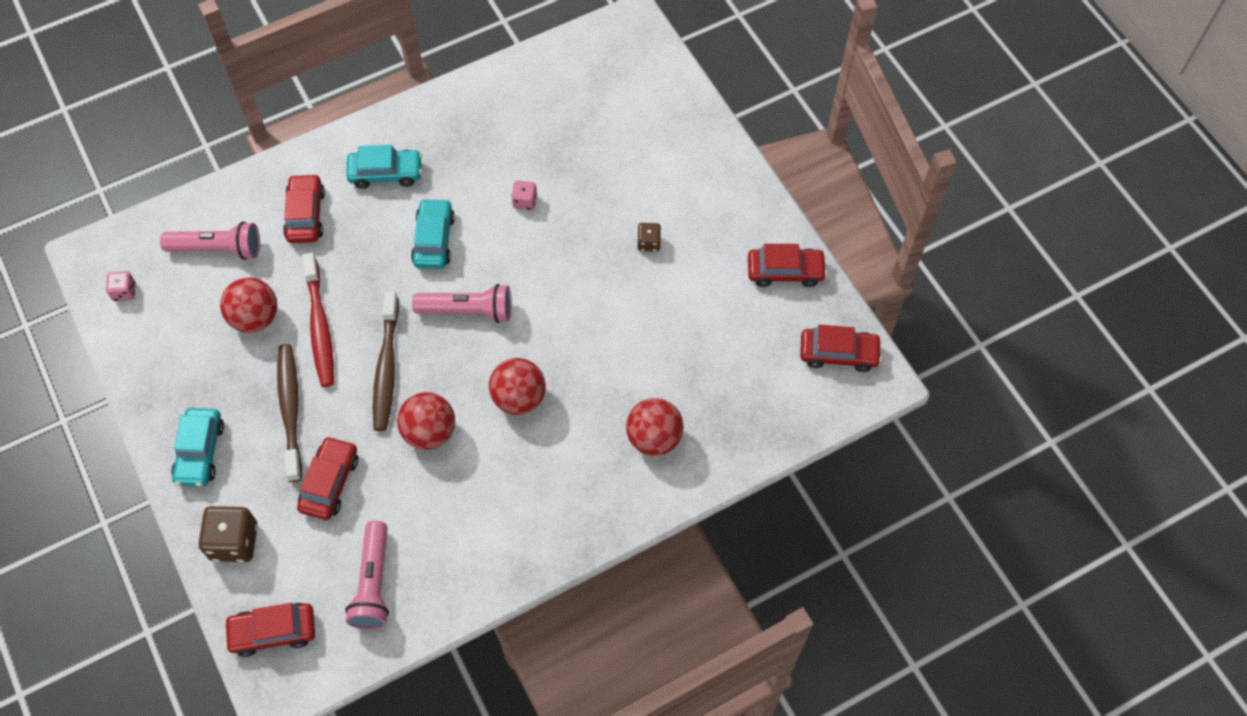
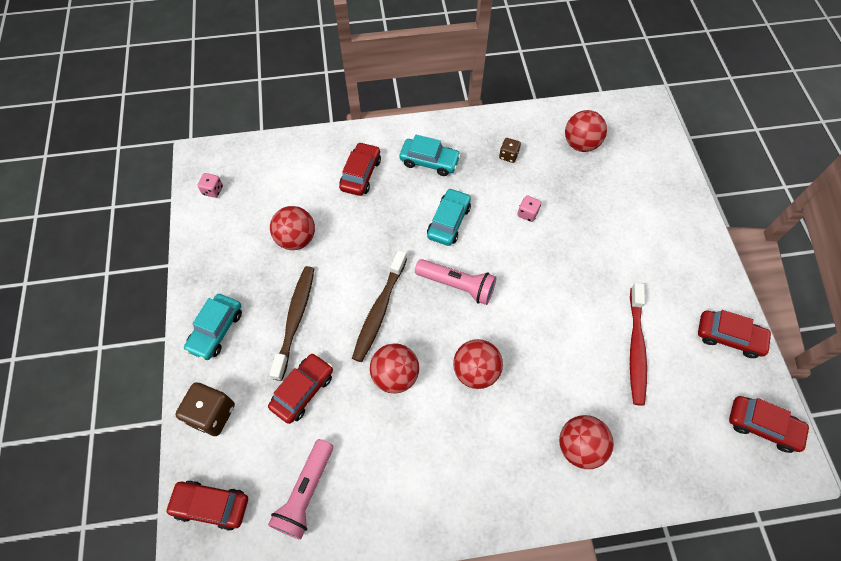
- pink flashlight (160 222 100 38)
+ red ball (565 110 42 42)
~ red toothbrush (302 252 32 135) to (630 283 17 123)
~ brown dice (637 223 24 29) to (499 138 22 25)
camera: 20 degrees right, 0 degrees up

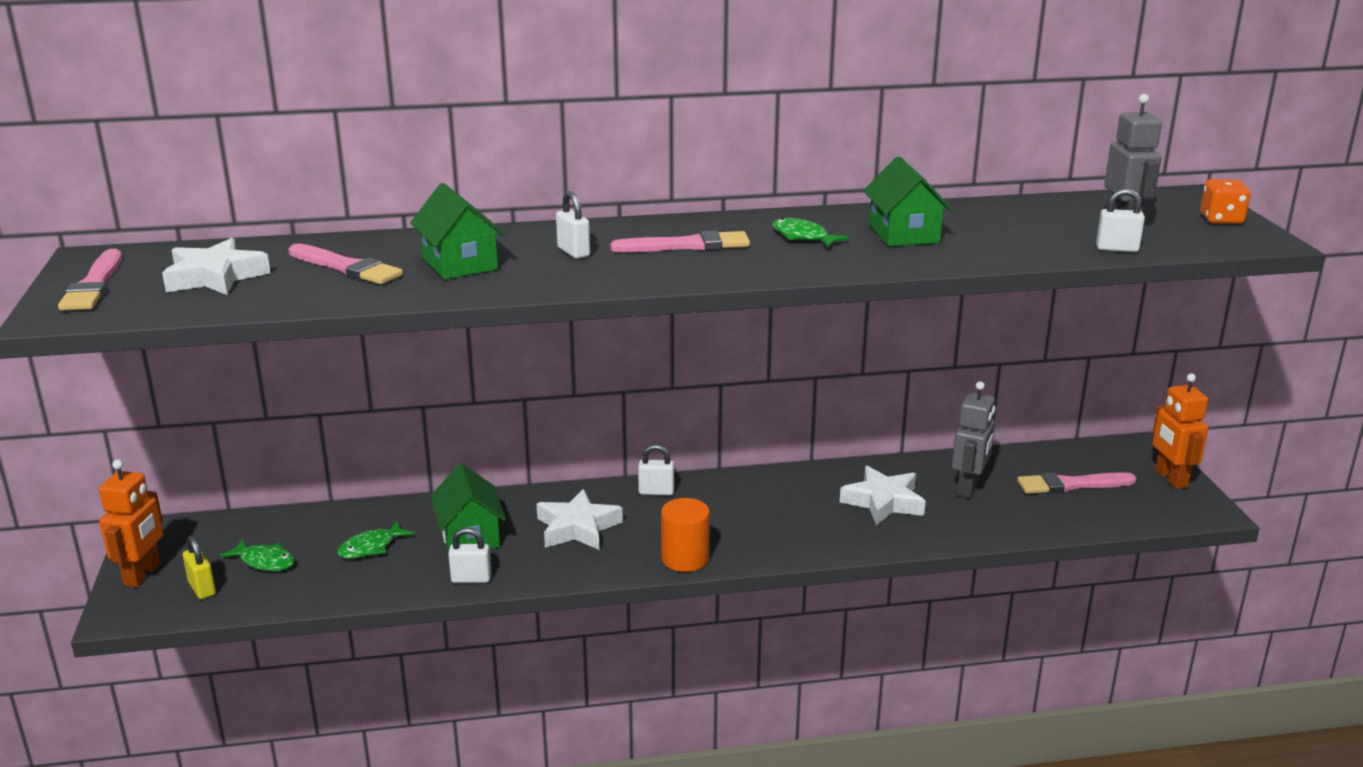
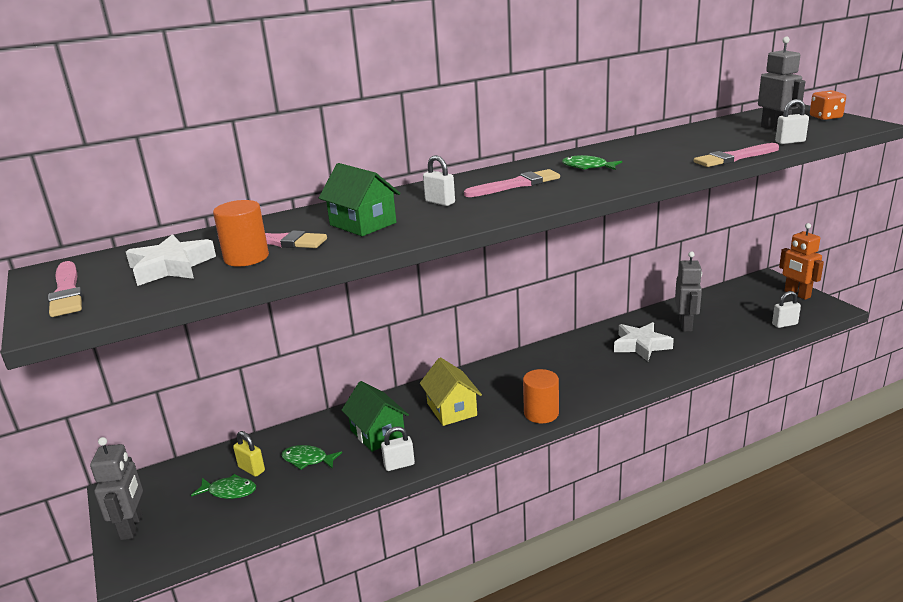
- green house (863 156 89 90)
+ orange cylinder (213 200 56 67)
~ yellow padlock (183 535 33 64) to (233 431 32 46)
~ white padlock (638 444 36 51) to (772 291 29 37)
~ pink brush (1017 472 120 22) to (694 143 85 24)
~ white star (537 489 86 61) to yellow house (420 357 62 69)
~ orange robot (99 459 64 128) to grey robot (90 437 53 103)
~ green fish (337 521 77 38) = (281 445 61 25) 75 degrees clockwise
camera: 15 degrees left, 0 degrees up

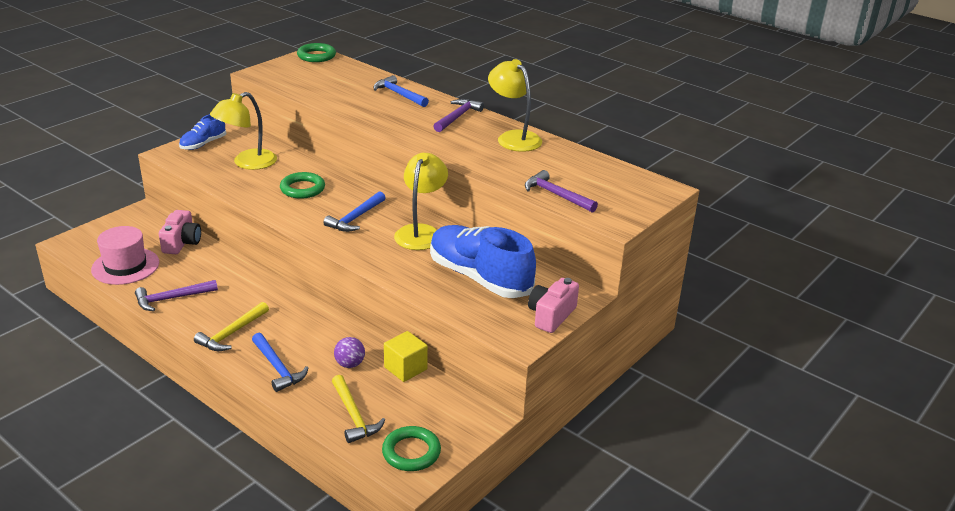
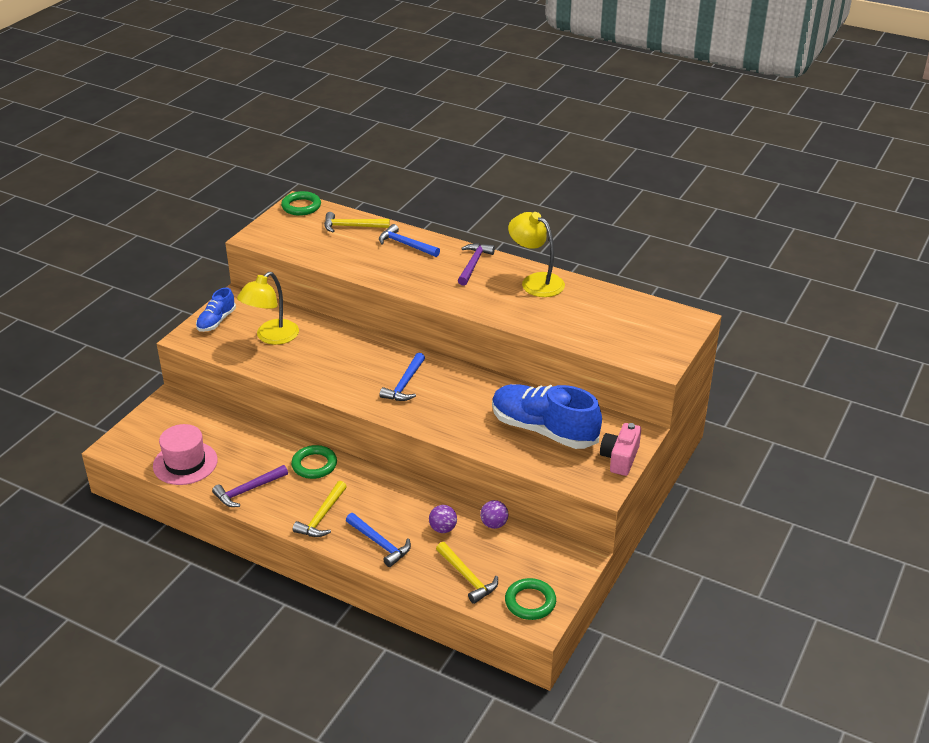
- pink camera (159 210 42 44)
- yellow lamp (394 153 54 97)
- purple hammer (525 170 73 43)
+ yellow hammer (324 212 66 21)
~ green ring (280 172 45 27) to (291 445 46 34)
~ yellow cube (384 331 44 51) to purple ball (480 500 28 29)
camera: 10 degrees left, 5 degrees up

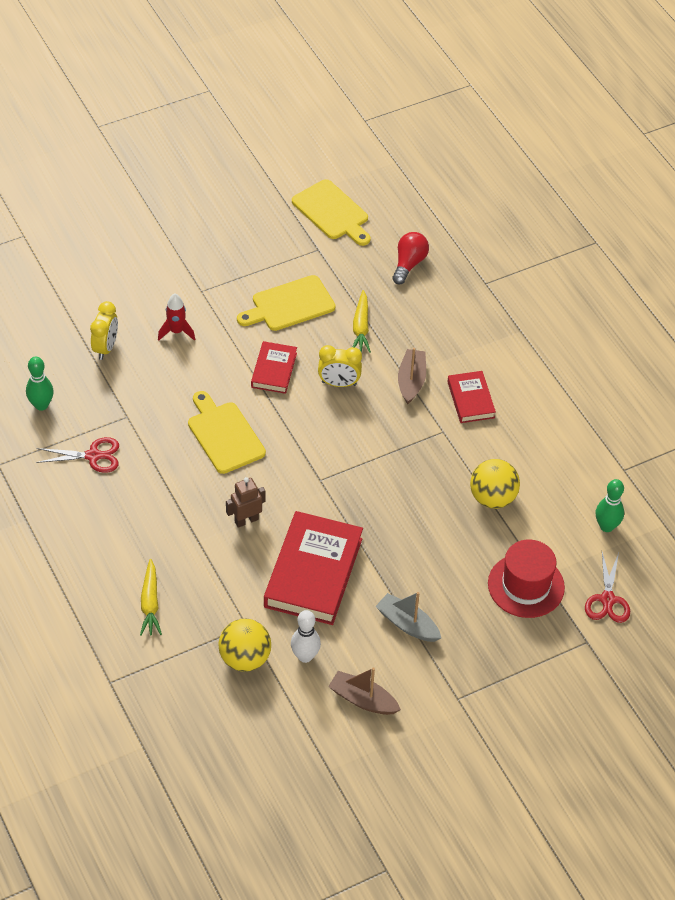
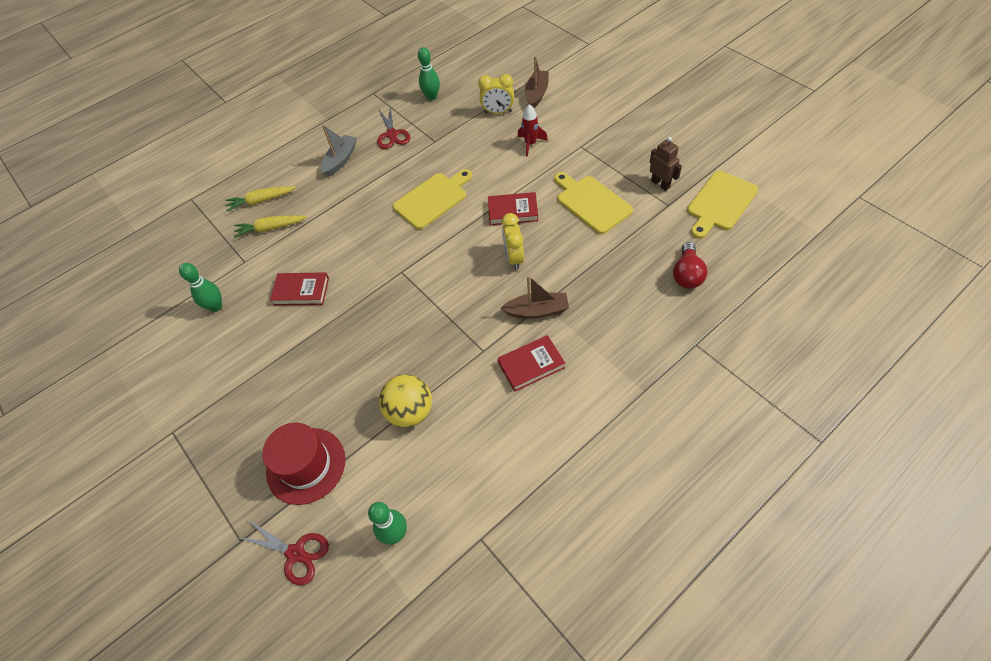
- yellow ball (218 619 53 53)
~ brown robot (226 477 40 51) to (650 137 32 54)
~ brown boat (328 667 73 48) to (525 56 24 52)
~ yellow carrot (353 290 18 63) to (234 215 73 23)
~ grey boat (375 592 66 50) to (321 125 36 52)
~ white bowling pin (291 610 30 53) to green bowling pin (179 263 43 49)
~ red light bulb (392 232 37 52) = (673 242 34 47) 90 degrees clockwise
~ red scissors (585 552 45 71) = (237 519 92 66) 150 degrees counterclockwise
~ red book (264 511 99 114) = (270 272 59 34) x0.53
camera: 85 degrees right, 5 degrees up

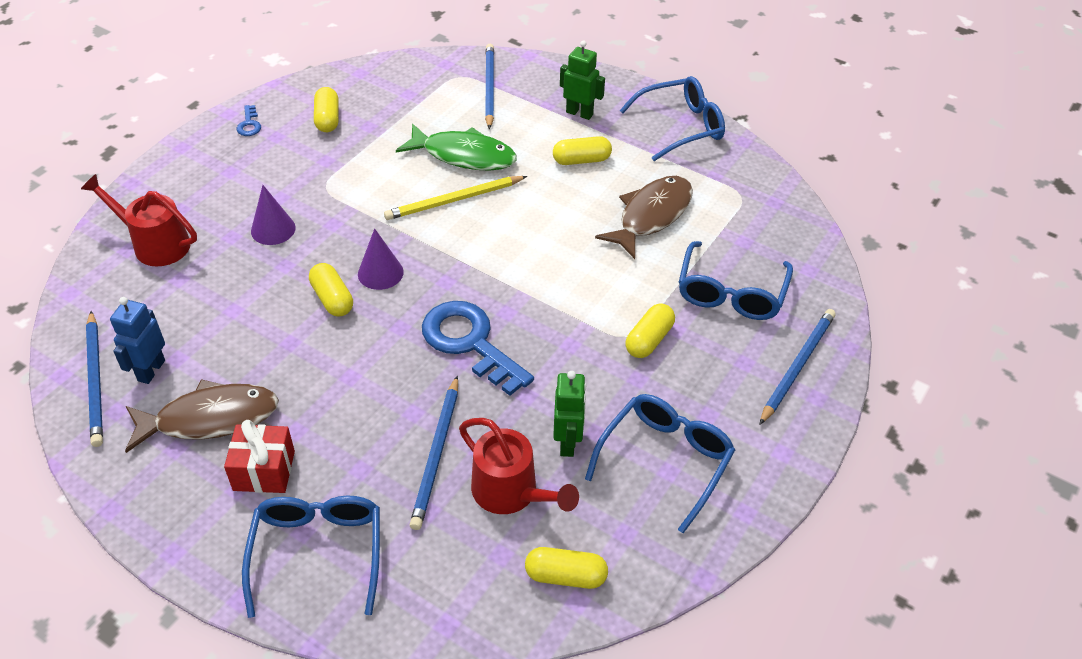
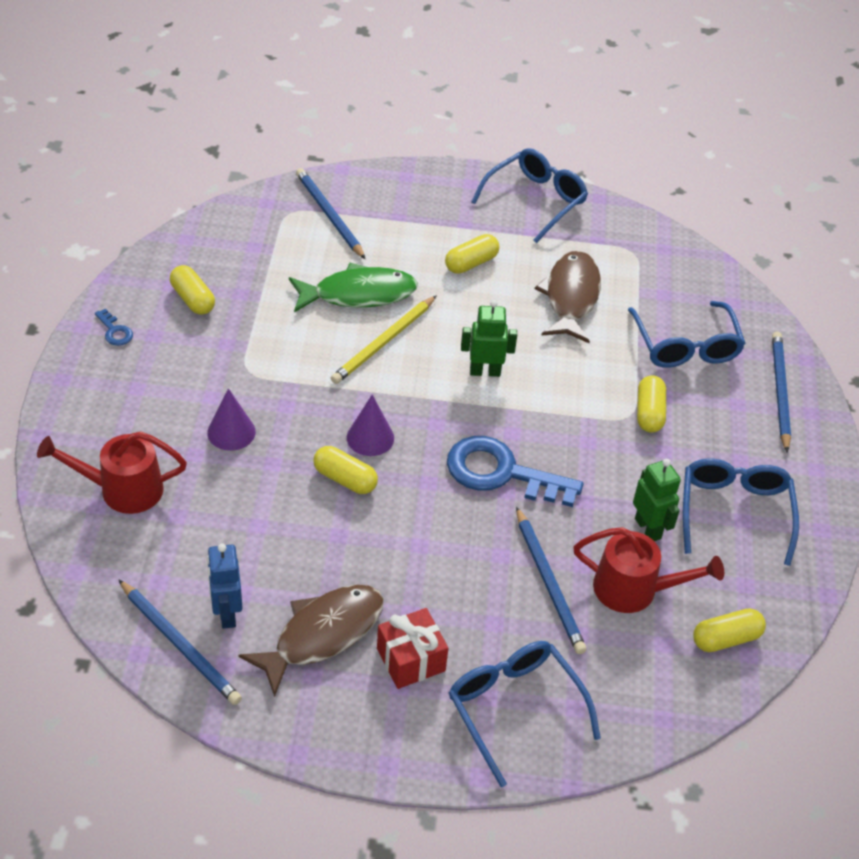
~ green robot (560 40 45 80) to (461 300 56 77)
camera: 30 degrees left, 0 degrees up

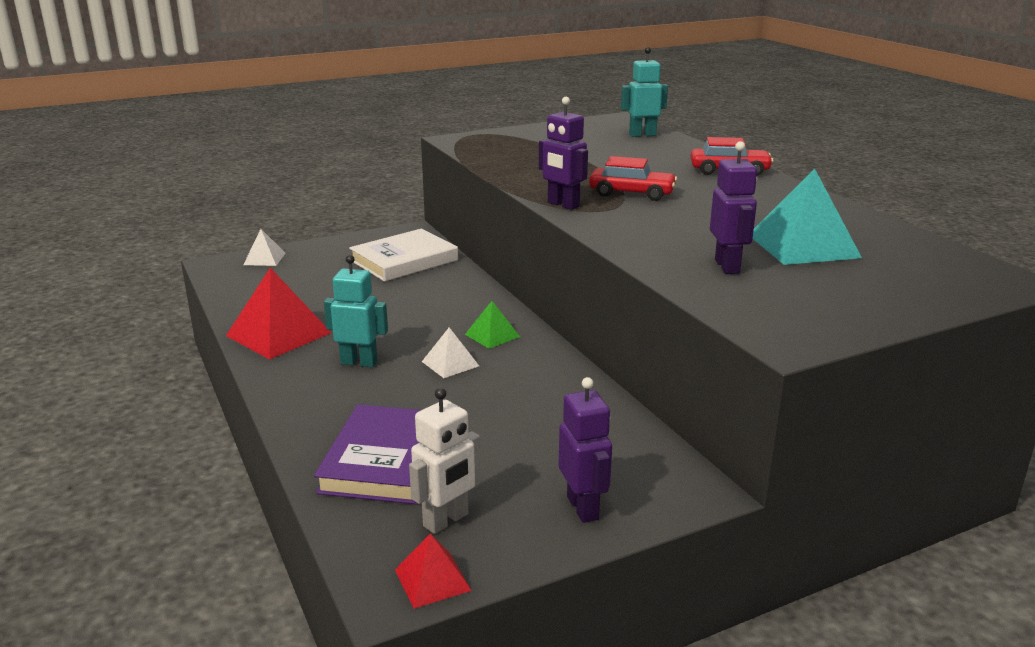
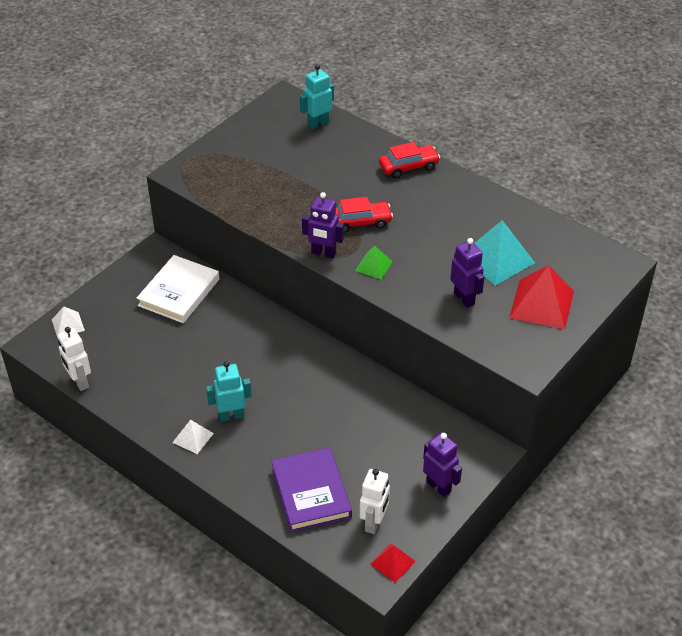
+ white robot (58 327 33 64)
~ red pyramid (226 268 105 92) to (509 265 65 64)
~ white pyramid (422 327 57 51) to (172 420 42 34)
~ green pyramid (465 301 55 48) to (355 245 38 34)
camera: 25 degrees left, 20 degrees up

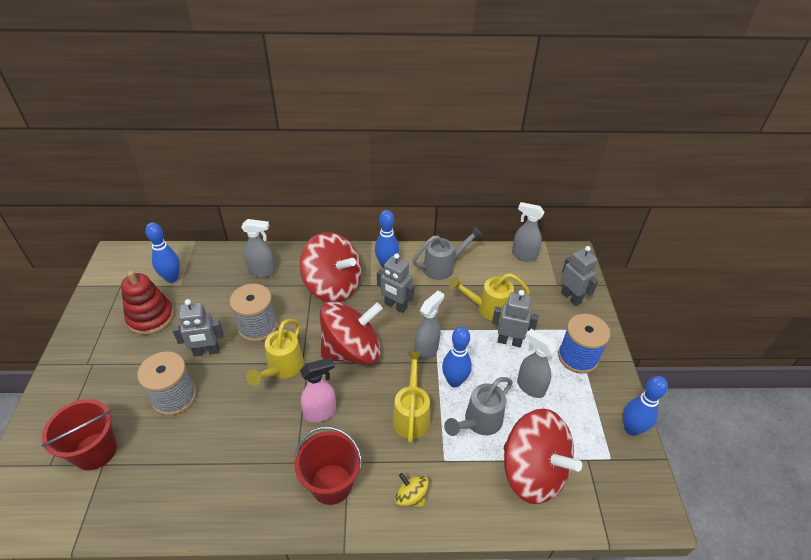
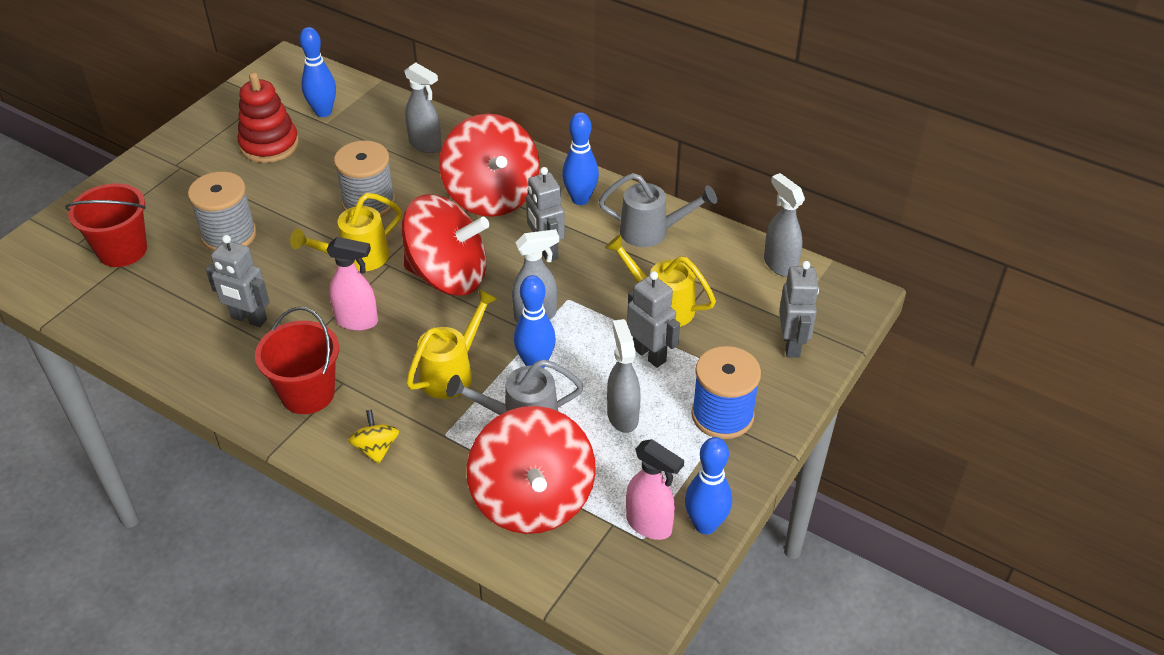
+ pink spray bottle (626 439 58 101)
~ grey robot (172 299 51 58) to (206 235 63 92)
camera: 35 degrees right, 0 degrees up

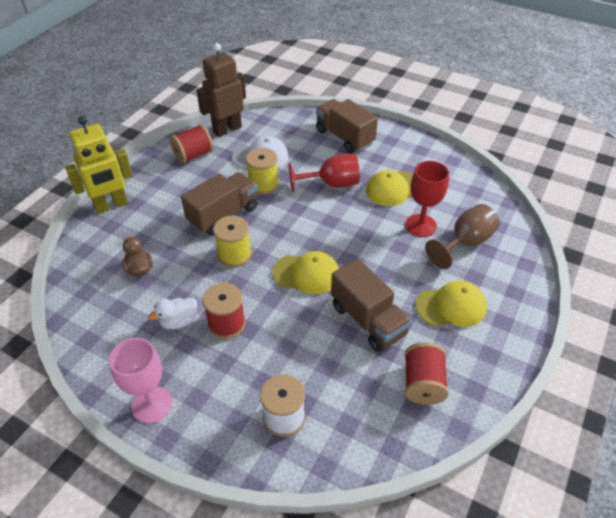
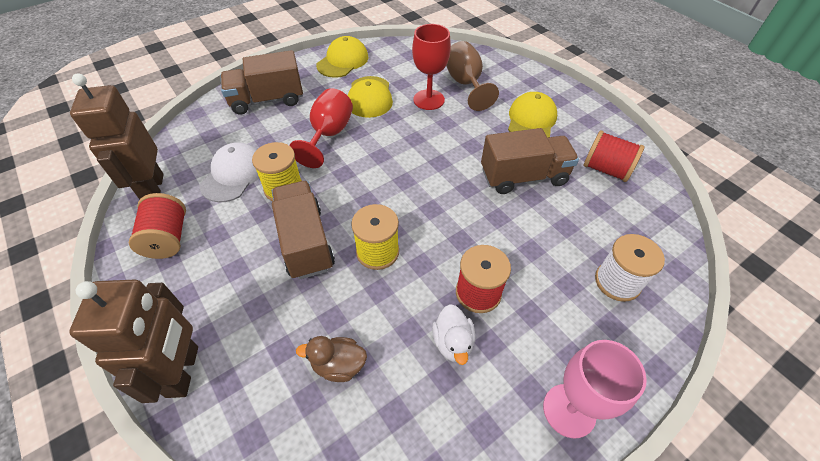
~ yellow cap (272 251 67 43) to (316 36 52 42)
~ yellow robot (65 116 68 98) to brown robot (69 279 129 124)
camera: 65 degrees left, 5 degrees up

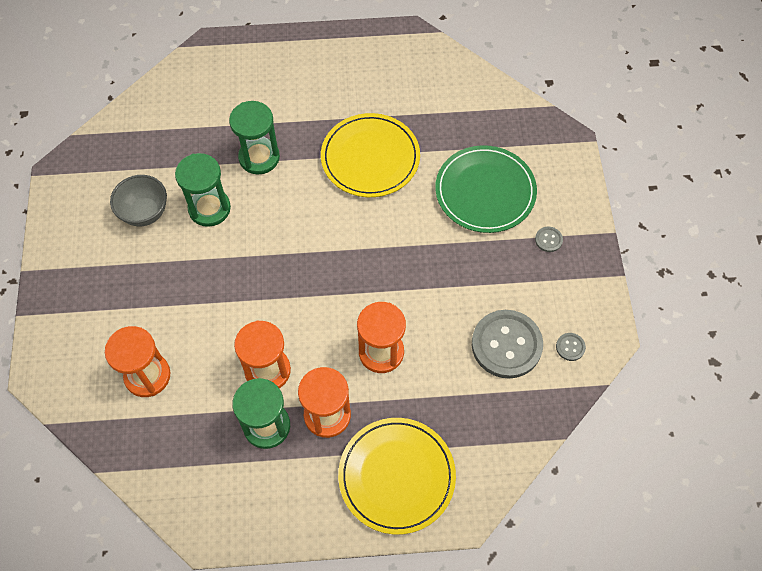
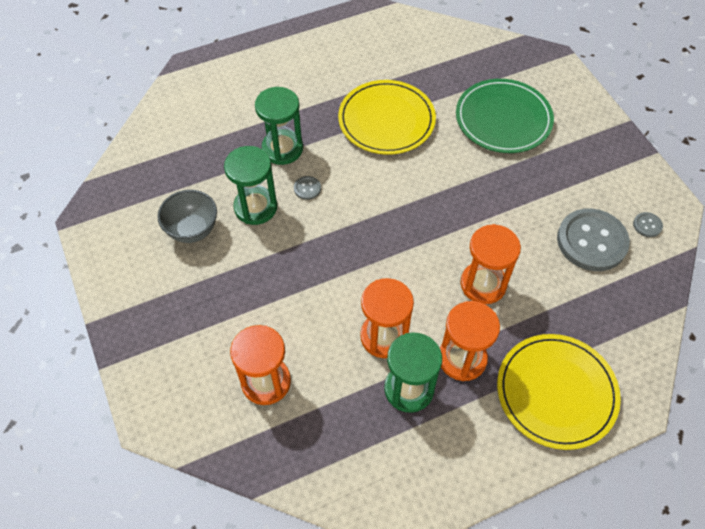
~ grey button (535 227 28 25) to (294 176 27 24)
camera: 20 degrees left, 5 degrees down

